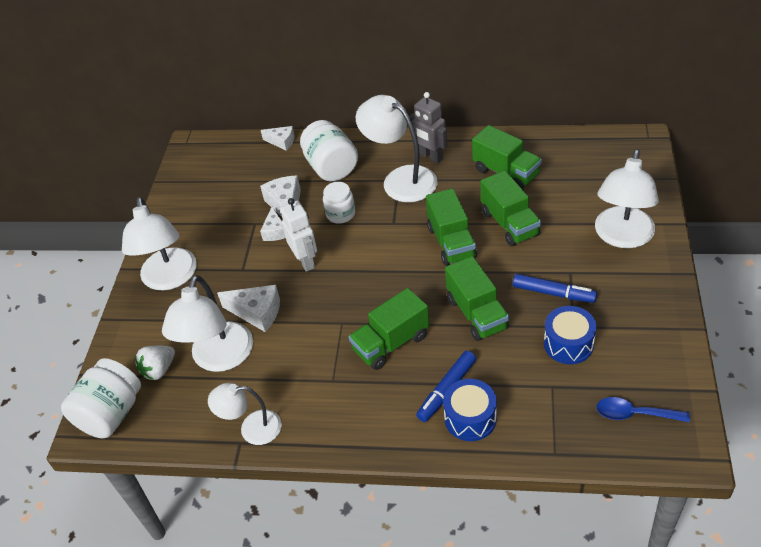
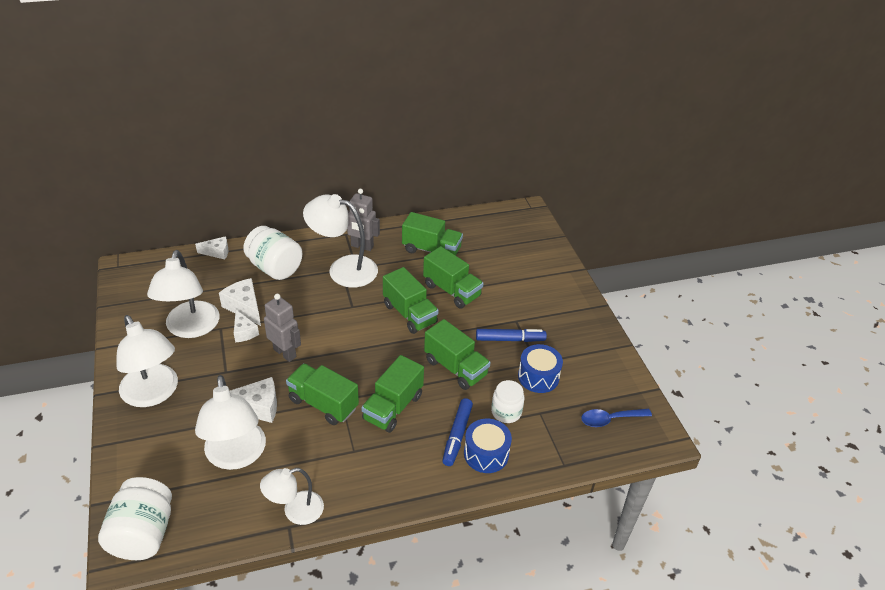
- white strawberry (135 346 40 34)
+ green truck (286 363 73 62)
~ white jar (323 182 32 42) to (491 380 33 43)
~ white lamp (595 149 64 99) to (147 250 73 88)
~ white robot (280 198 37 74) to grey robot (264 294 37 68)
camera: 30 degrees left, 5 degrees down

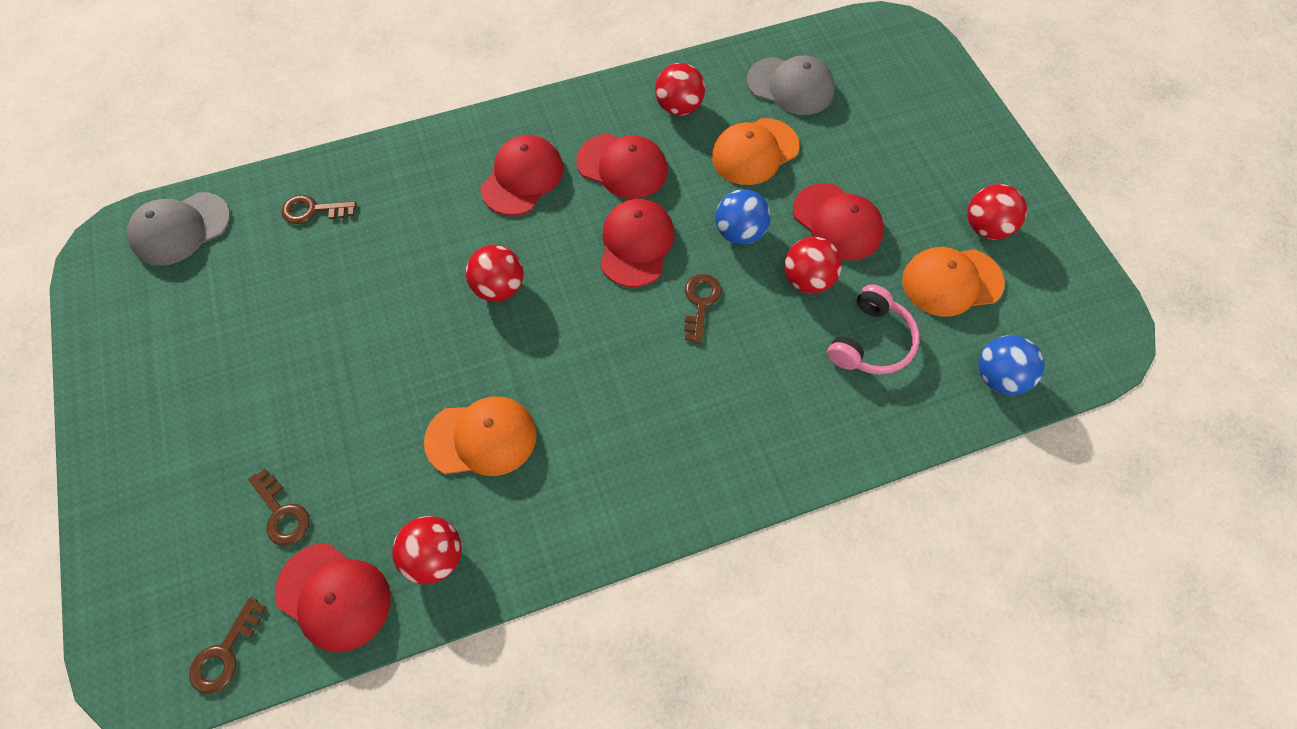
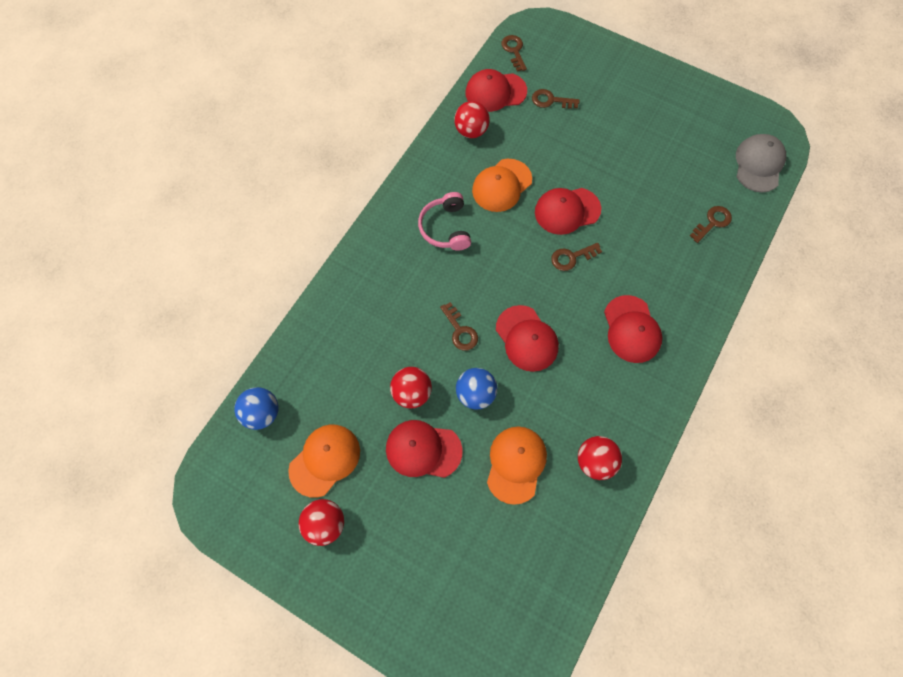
- grey cap (747 55 88 60)
~ red cap (576 134 92 65) to (535 188 66 47)
~ pink headphones (827 284 93 90) to (418 192 53 59)
~ red ball (466 245 57 57) to brown key (551 243 51 28)
camera: 140 degrees right, 5 degrees up

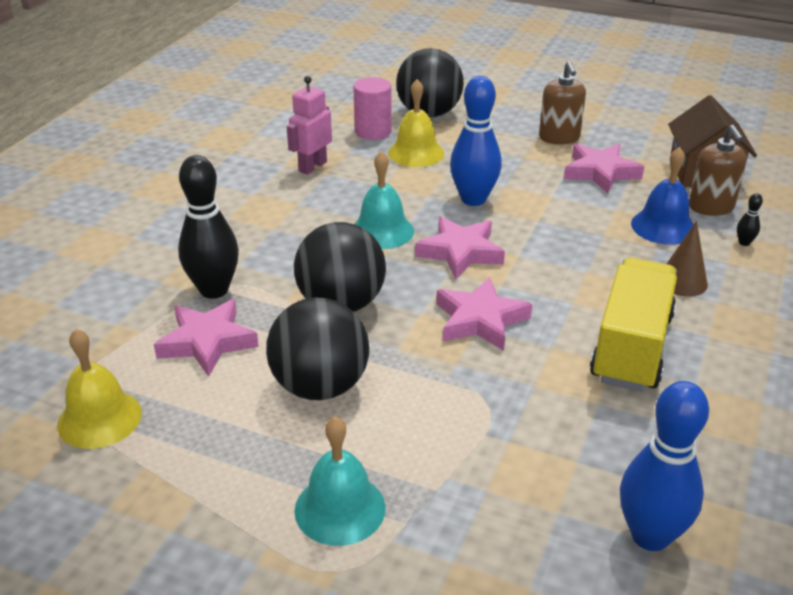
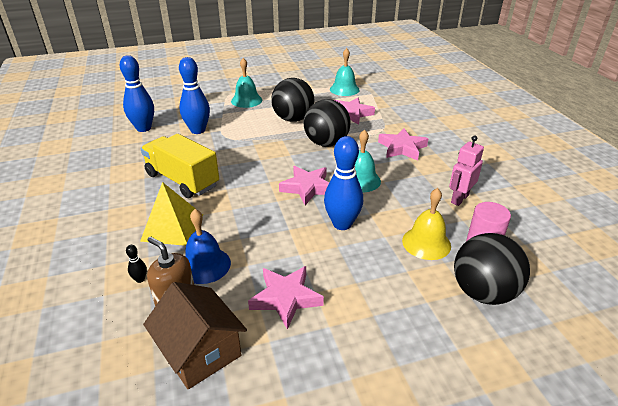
- black bowling pin (178 155 61 144)
- brown soap dispenser (539 61 47 84)
+ blue bowling pin (179 57 31 77)
~ pink star (436 277 96 74) to (378 128 50 33)
~ brown cone (667 221 41 76) to yellow pyramid (140 182 63 64)
~ yellow bell (57 329 85 120) to turquoise bell (330 48 30 48)
~ pink robot (287 76 45 99) = (449 135 35 71) 135 degrees counterclockwise
~ yellow truck (590 257 87 135) = (141 134 78 64) 150 degrees clockwise
camera: 140 degrees right, 0 degrees up

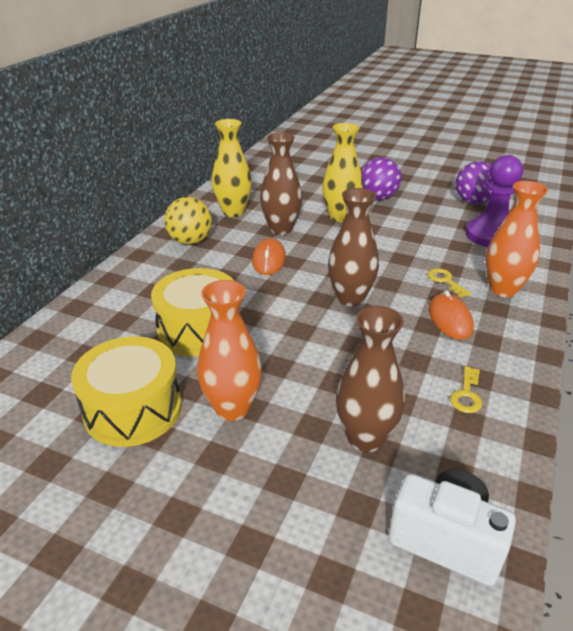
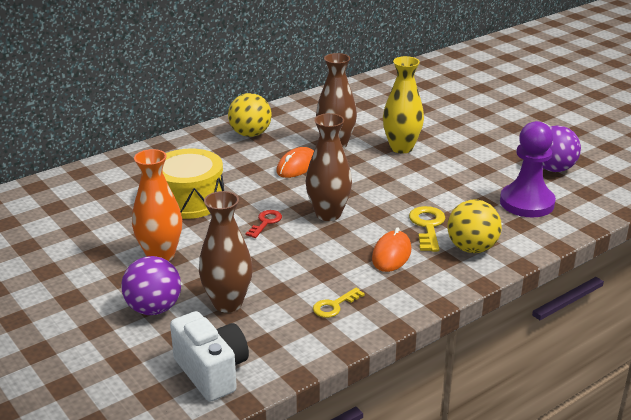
- yellow drum (71 336 111 111)
- yellow vase (212 119 40 98)
+ red key (245 210 37 28)
~ purple ball (361 157 41 43) to (121 256 60 59)
~ orange vase (486 181 62 116) to yellow ball (447 200 55 53)
~ yellow key (428 268 43 30) = (409 206 36 46) x1.51
camera: 30 degrees right, 5 degrees down

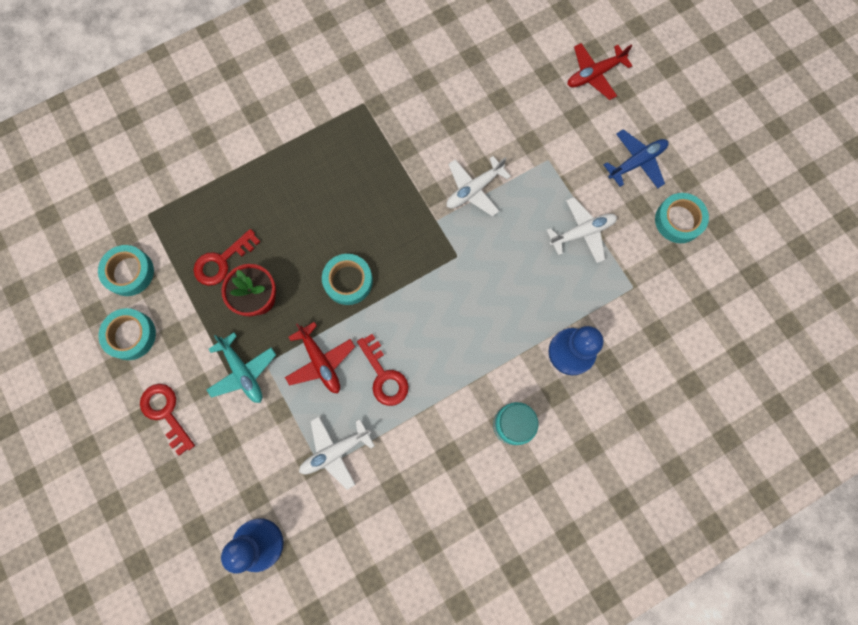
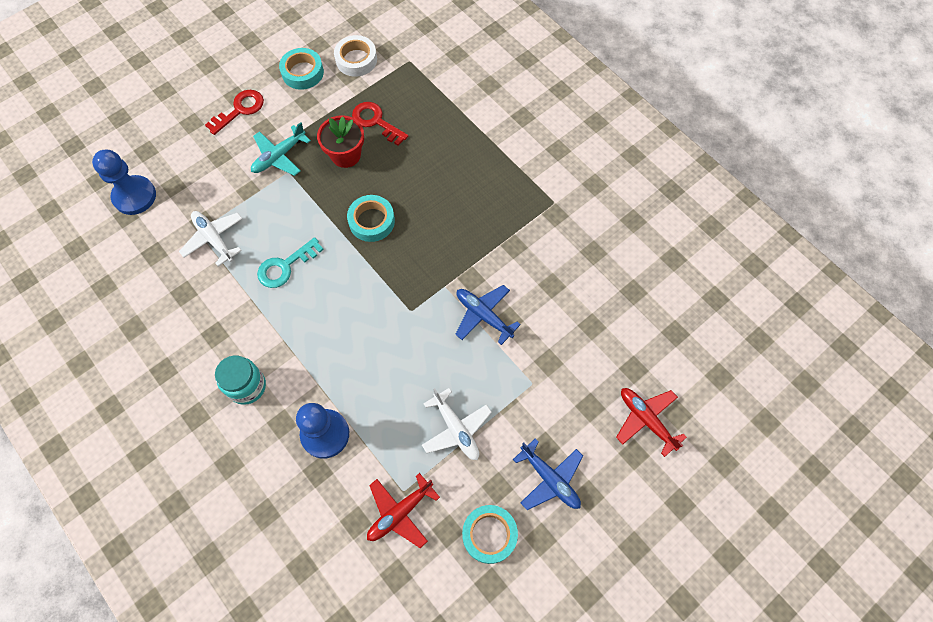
~ red plane (285 322 70 71) to (367 473 73 75)
~ turquoise tape (98 245 56 51) to white tape (334 35 43 42)
~ red key (357 334 52 72) to turquoise key (257 237 67 51)
~ white plane (447 156 64 61) to blue plane (455 285 66 60)
camera: 80 degrees right, 10 degrees down

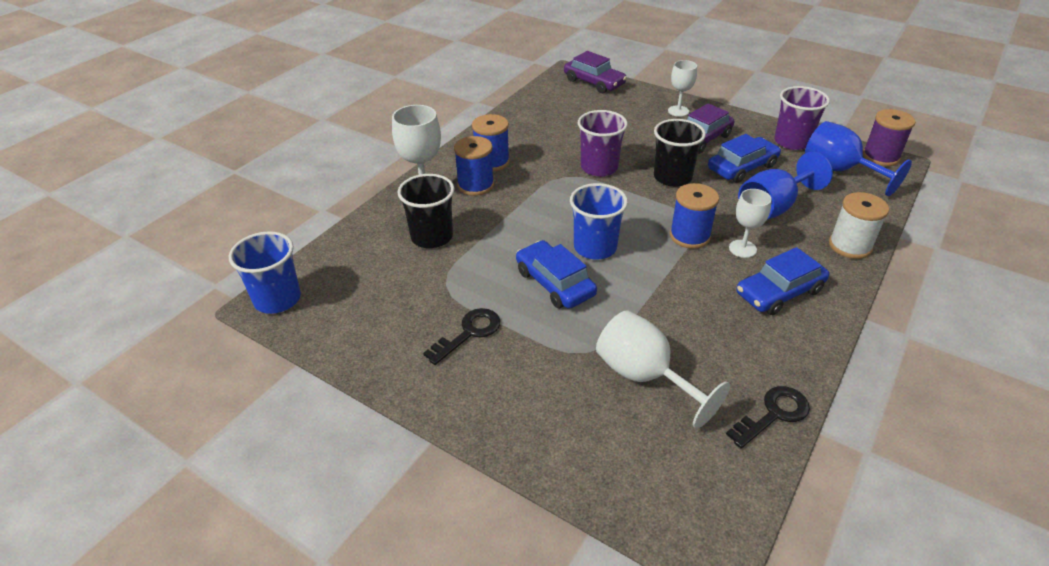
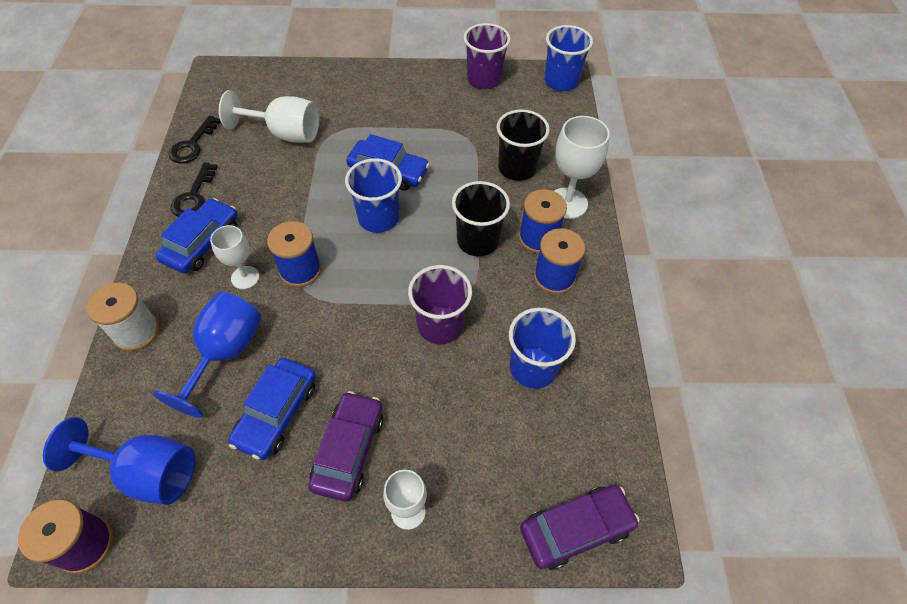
+ blue cup (509 308 67 81)
~ black key (423 308 77 57) to (171 162 47 55)
~ black cup (654 119 52 68) to (452 181 58 75)
~ purple cup (774 86 56 64) to (464 23 47 66)
~ purple car (564 51 63 42) = (520 485 119 85) 150 degrees clockwise
camera: 145 degrees right, 15 degrees up

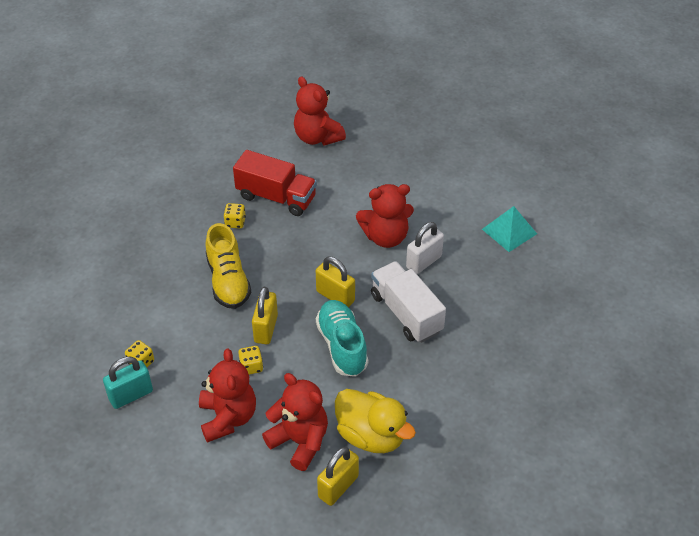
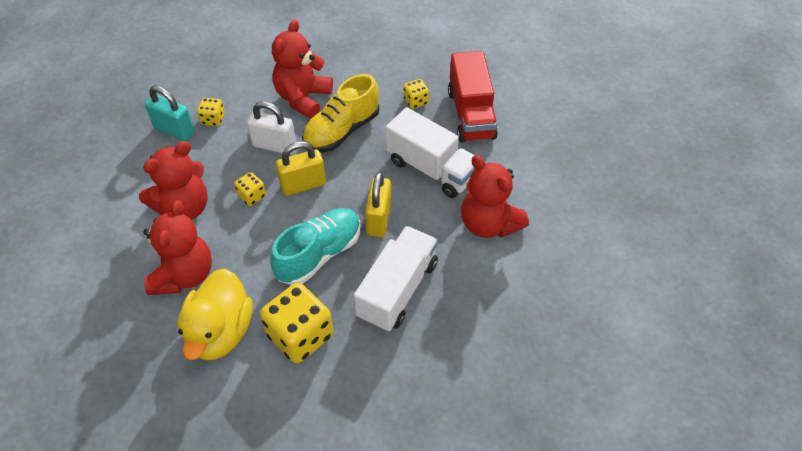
- yellow padlock (317 447 42 59)
- turquoise pyramid (482 206 55 46)
+ yellow dice (260 283 73 80)
+ white truck (386 107 89 91)
~ red teddy bear (294 76 52 70) to (272 19 61 100)
~ white padlock (406 222 38 52) to (247 101 49 54)
camera: 60 degrees right, 5 degrees up

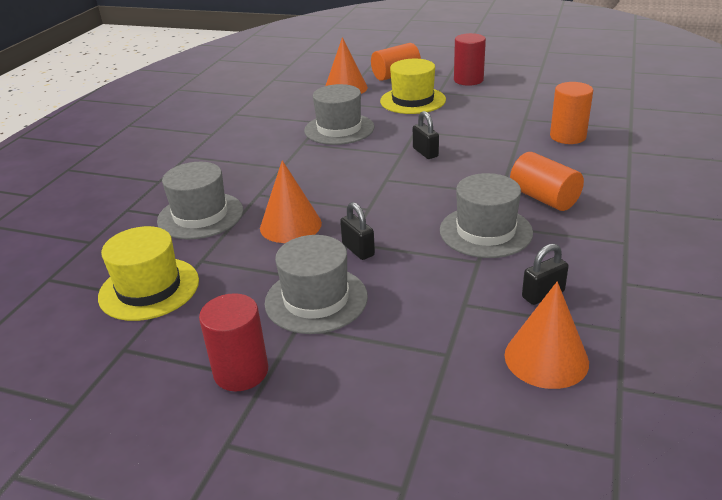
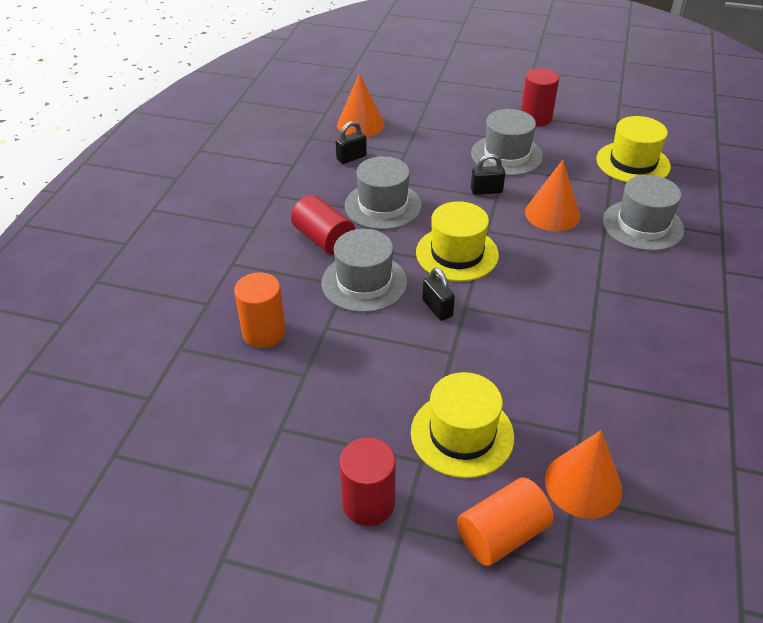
+ yellow hat (416 201 83 81)
~ grey hat (304 84 70 61) to (321 229 86 84)
~ orange cylinder (510 152 74 59) to red cylinder (291 195 64 60)
~ black padlock (340 202 35 58) = (471 154 34 41) 60 degrees counterclockwise
camera: 175 degrees right, 10 degrees up

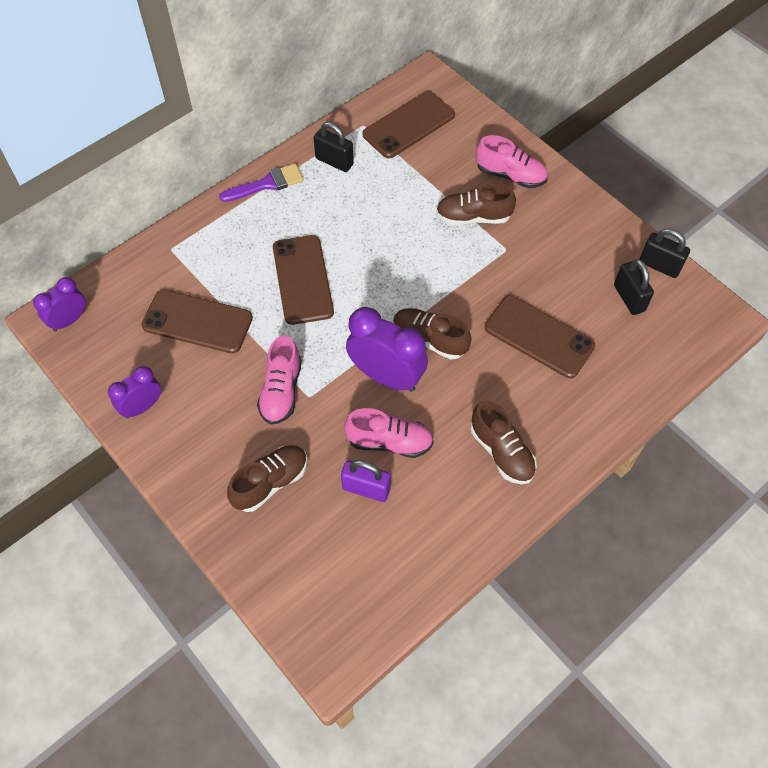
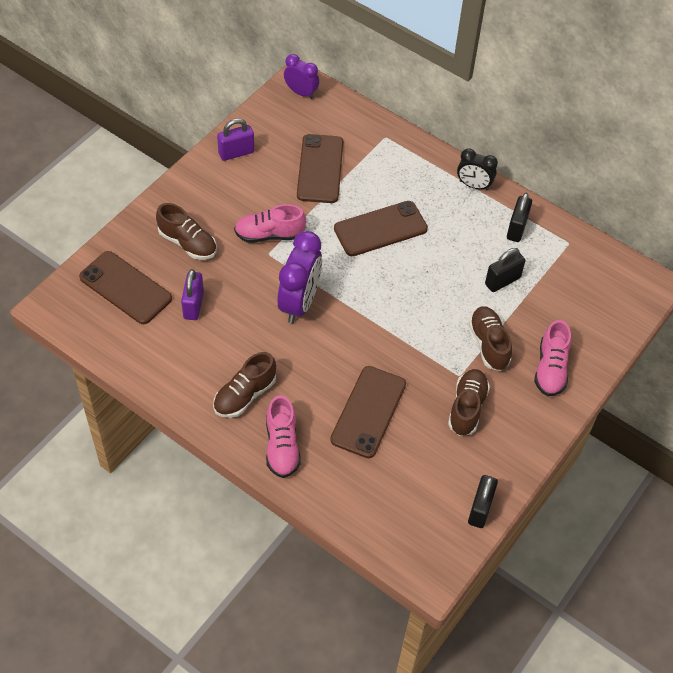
~ pink shoe (344 408 90 50) to (266 395 35 83)
~ brown phone (363 91 92 67) to (79 251 93 73)
~ brown shoe (393 308 78 52) to (448 369 42 67)
~ black padlock (614 259 40 56) to (485 248 40 44)
~ purple clock (108 366 53 52) to purple padlock (217 118 37 43)
~ purple brush (219 163 85 39) to black clock (457 148 41 42)
camera: 75 degrees right, 5 degrees down

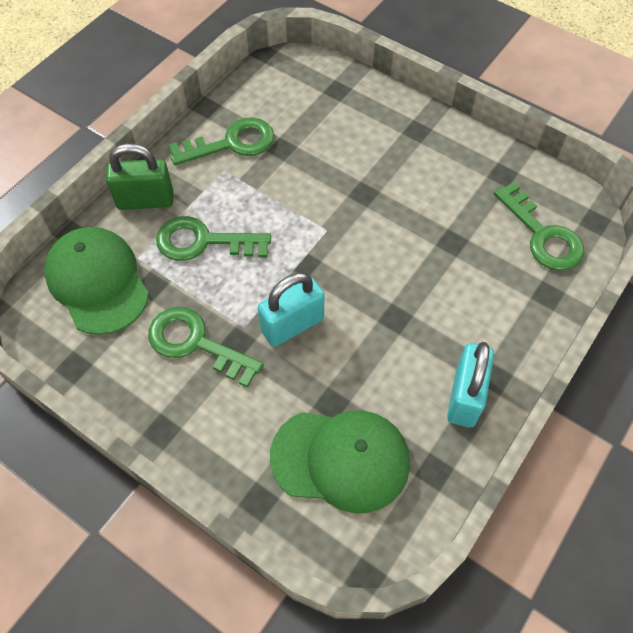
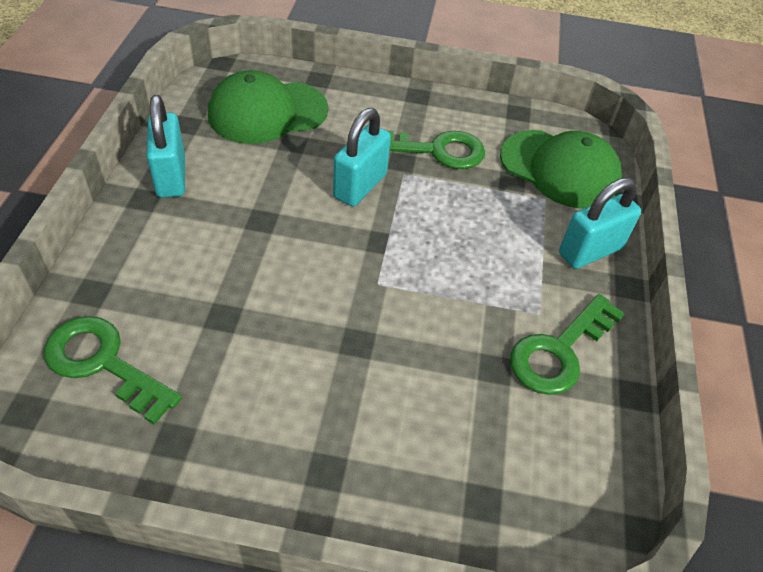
- green key (156 216 115 45)
~ green padlock (106 143 67 67) to turquoise padlock (559 178 82 91)
camera: 150 degrees right, 10 degrees down

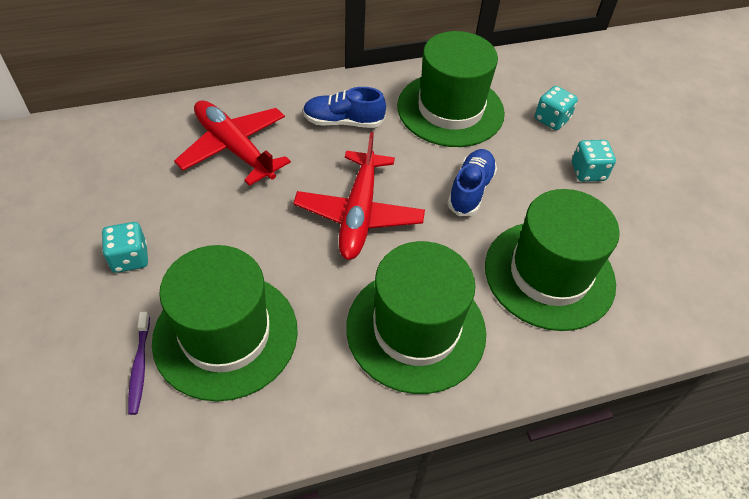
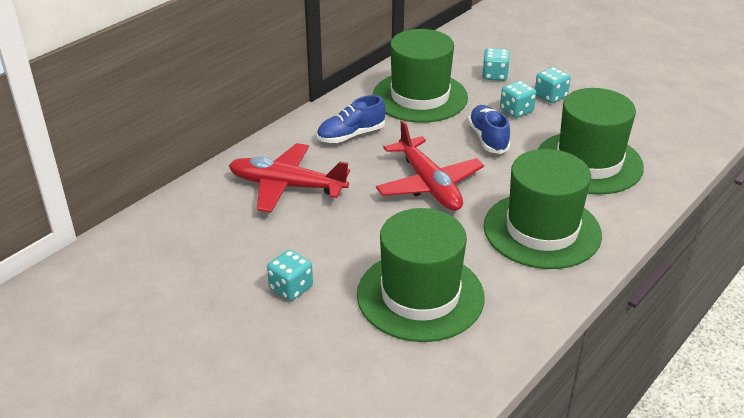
- purple toothbrush (128 312 22 103)
+ turquoise dice (500 81 36 37)
camera: 30 degrees left, 15 degrees down

